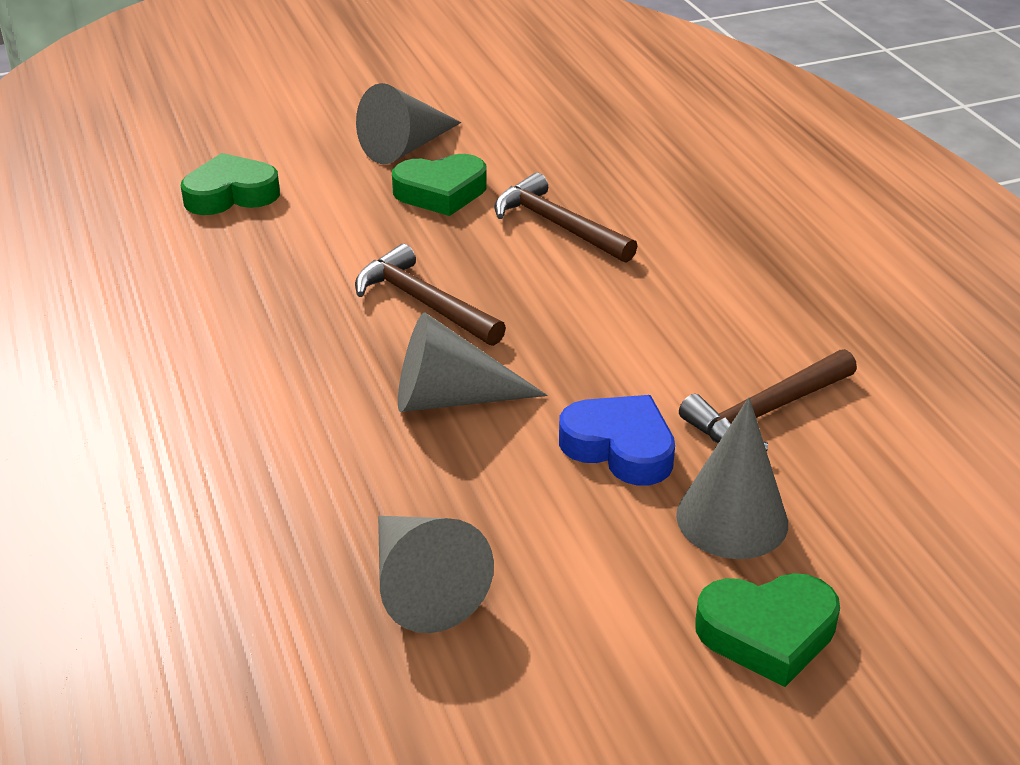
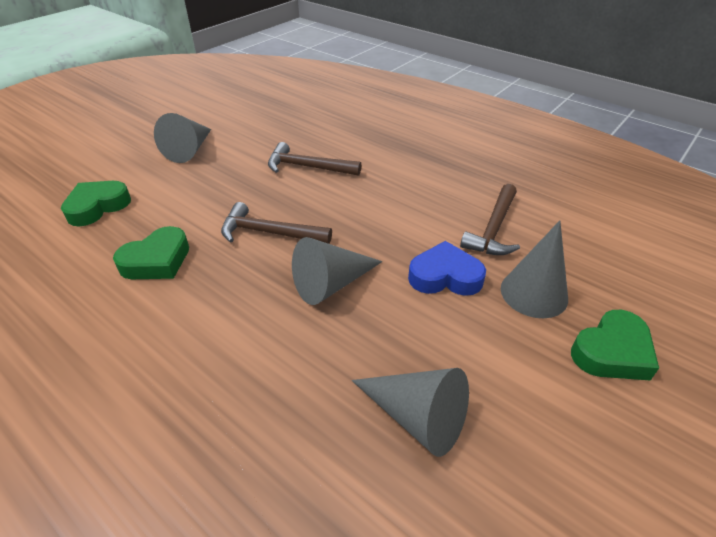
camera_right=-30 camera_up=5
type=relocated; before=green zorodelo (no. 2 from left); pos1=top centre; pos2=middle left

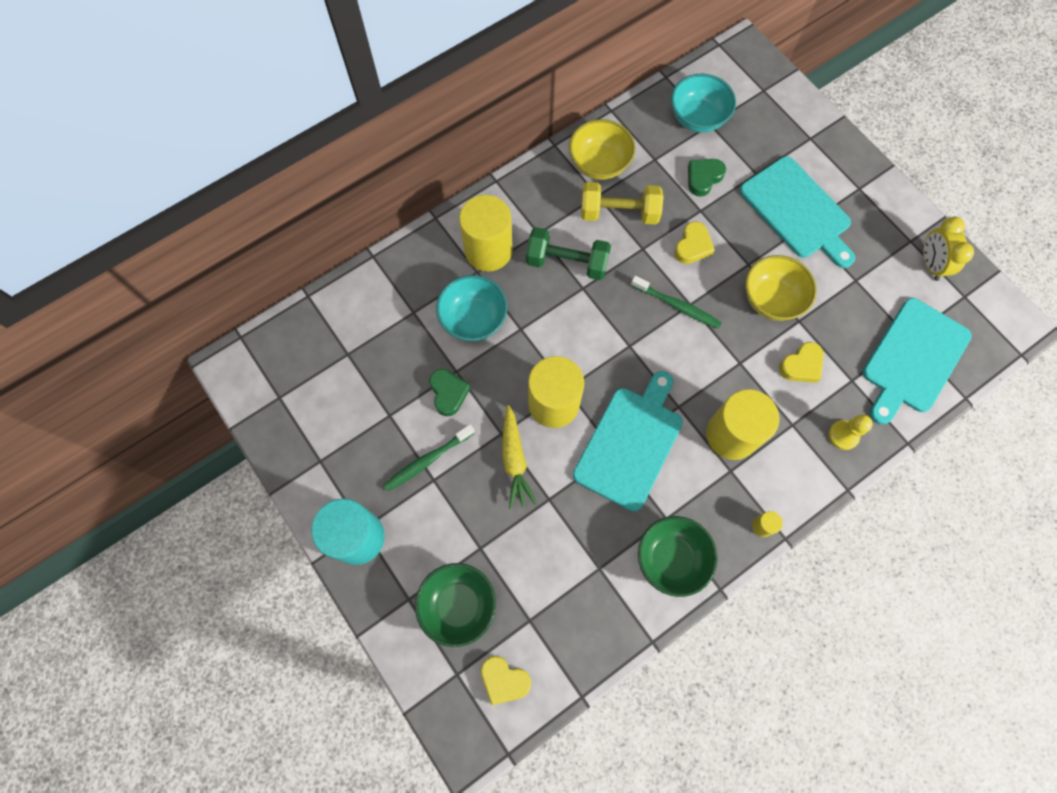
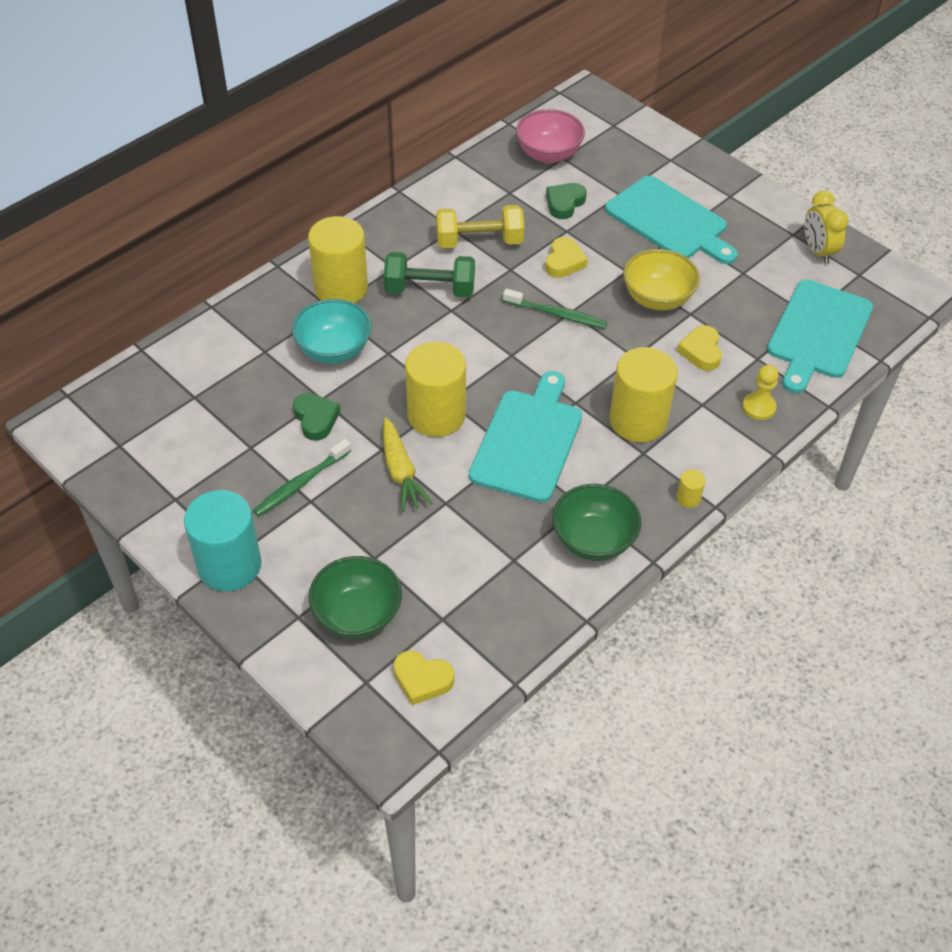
camera_right=-10 camera_up=-20
type=missing; before=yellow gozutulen (no. 1 from left); pos1=top centre
type=colour; before=turquoise gozutulen (no. 2 from left); after=pink gozutulen; pos1=top centre; pos2=top centre
type=spun; before=yellow zorodelo (no. 3 from left); pos1=middle right; pos2=middle right; turn=135

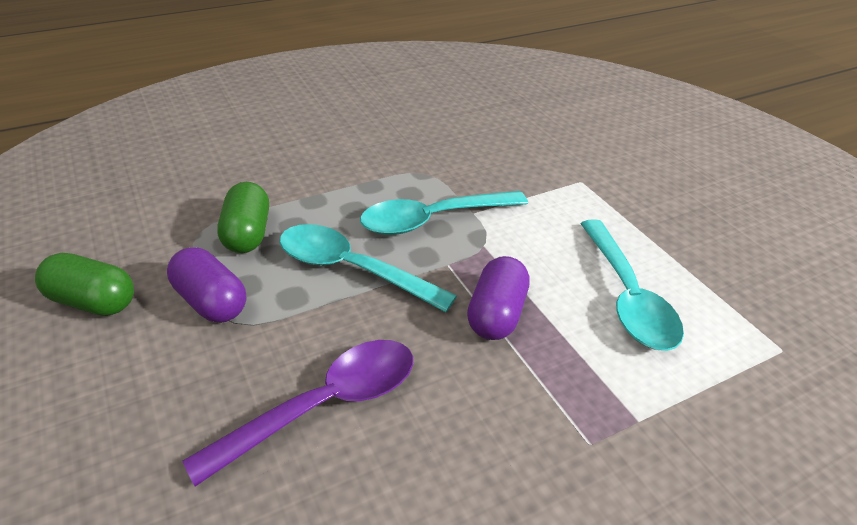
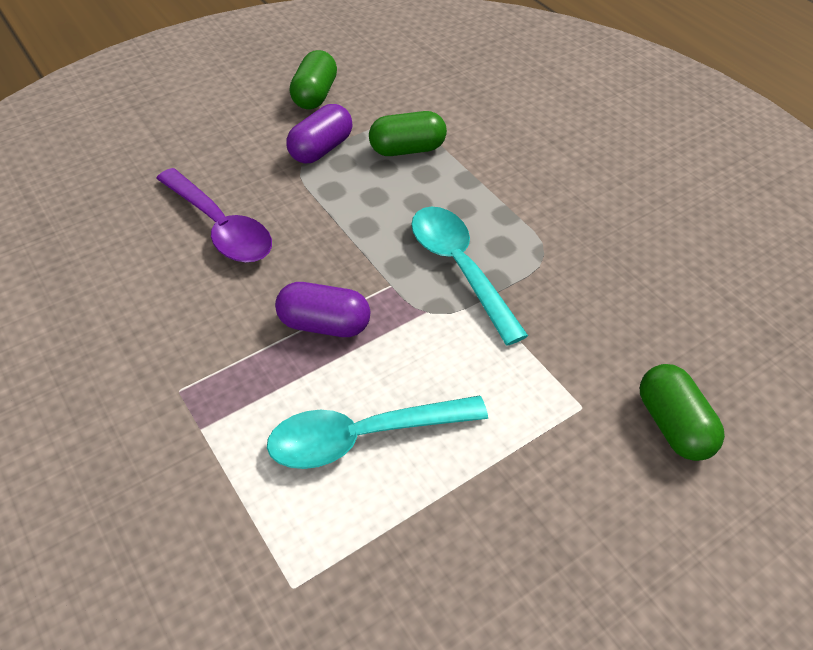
camera_right=85 camera_up=10
type=missing; before=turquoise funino (no. 1 from left); pos1=centre
type=appeared; after=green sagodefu (no. 3 from left); pos2=middle right

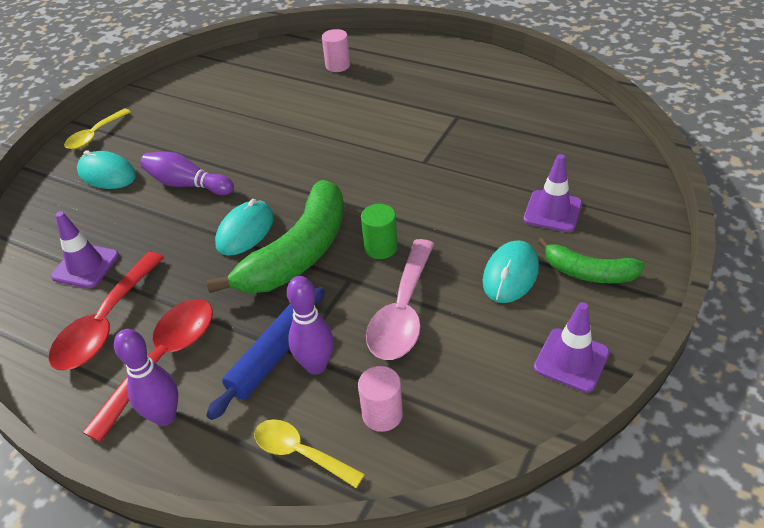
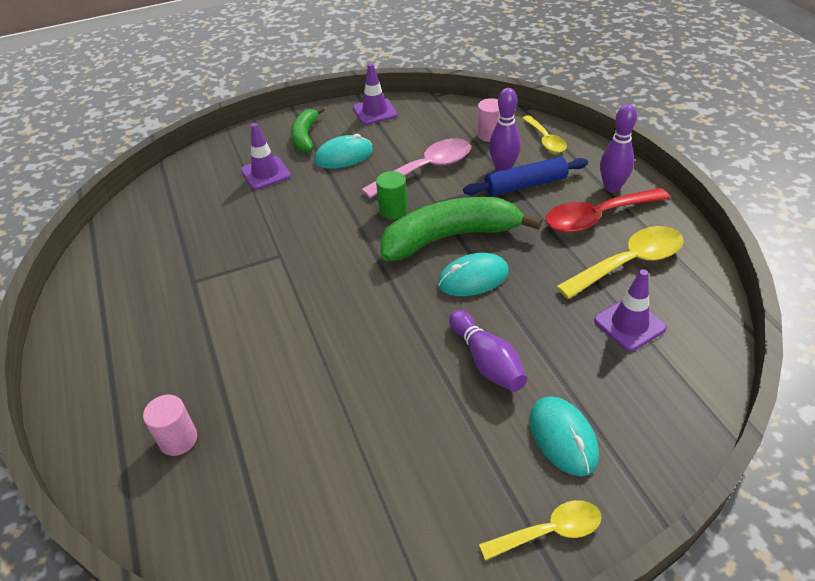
camera_right=-140 camera_up=0
type=colour; before=red funino (no. 1 from left); after=yellow funino (no. 3 from left); pos1=middle left; pos2=middle right
type=spun; before=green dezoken (no. 2 from left in the first image); pos1=middle right; pos2=top centre; turn=-150

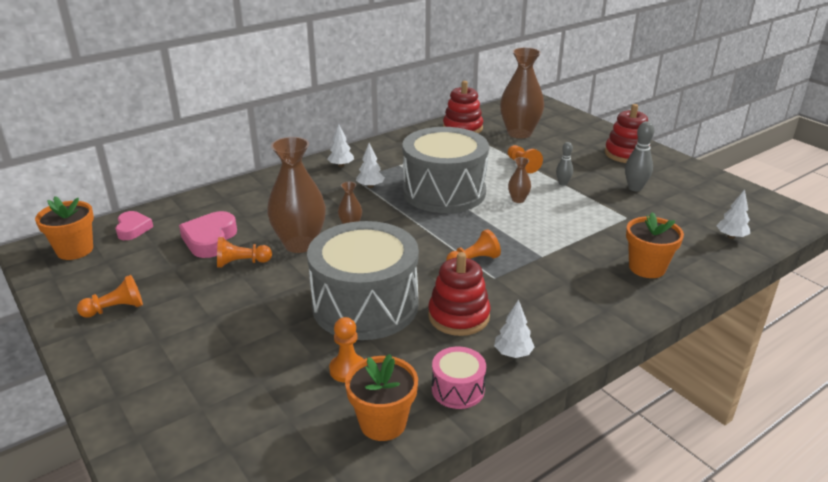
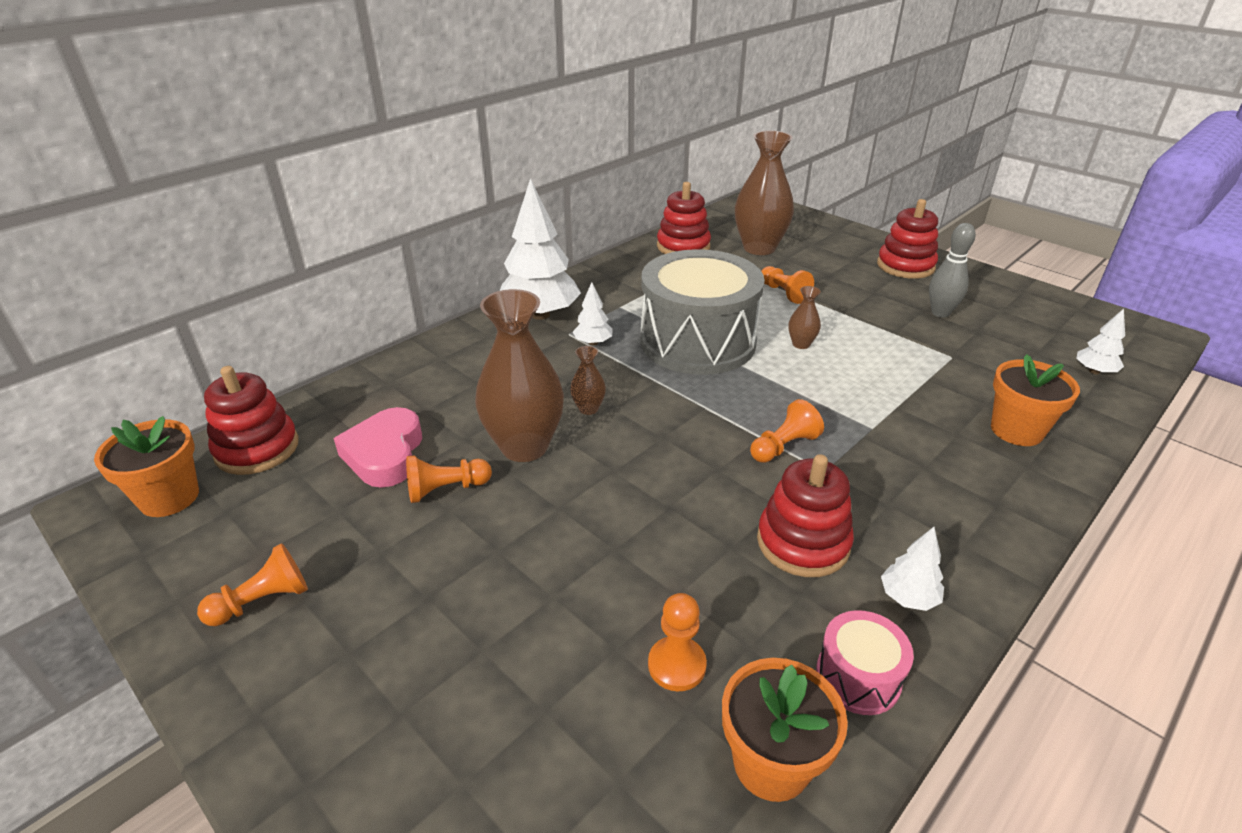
camera_right=-10 camera_up=5
type=missing; before=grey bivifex (no. 1 from left); pos1=centre
type=missing; before=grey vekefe (no. 1 from left); pos1=middle right
type=exchanged; before=pink zorodelo (no. 1 from left); after=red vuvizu (no. 1 from left); pos1=middle left; pos2=middle left
type=size; before=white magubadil (no. 1 from left); pos1=top centre; pos2=top centre; scale=2.16

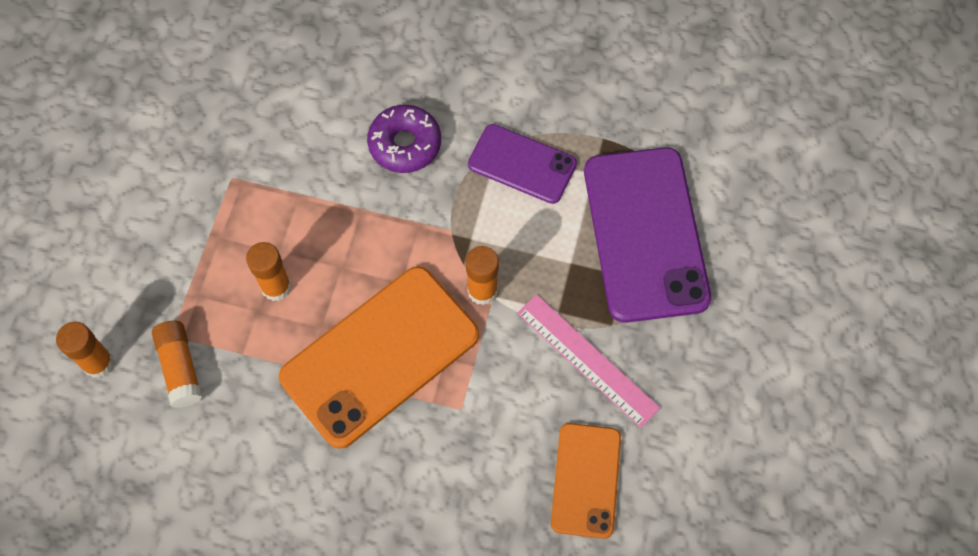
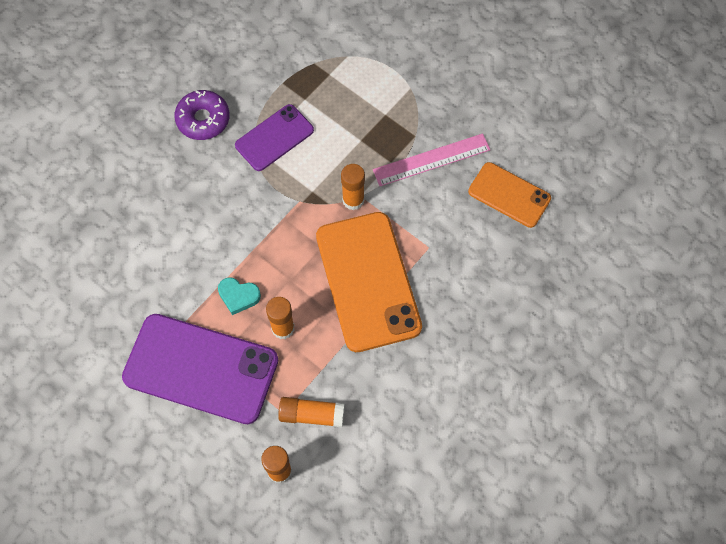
camera_right=-65 camera_up=0
type=appeared; after=turquoise zorodelo; pos2=middle left
type=relocated; before=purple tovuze; pos1=top centre; pos2=top left
type=relocated; before=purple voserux (no. 2 from left in the first image); after=purple voserux (no. 1 from left); pos1=centre; pos2=bottom left

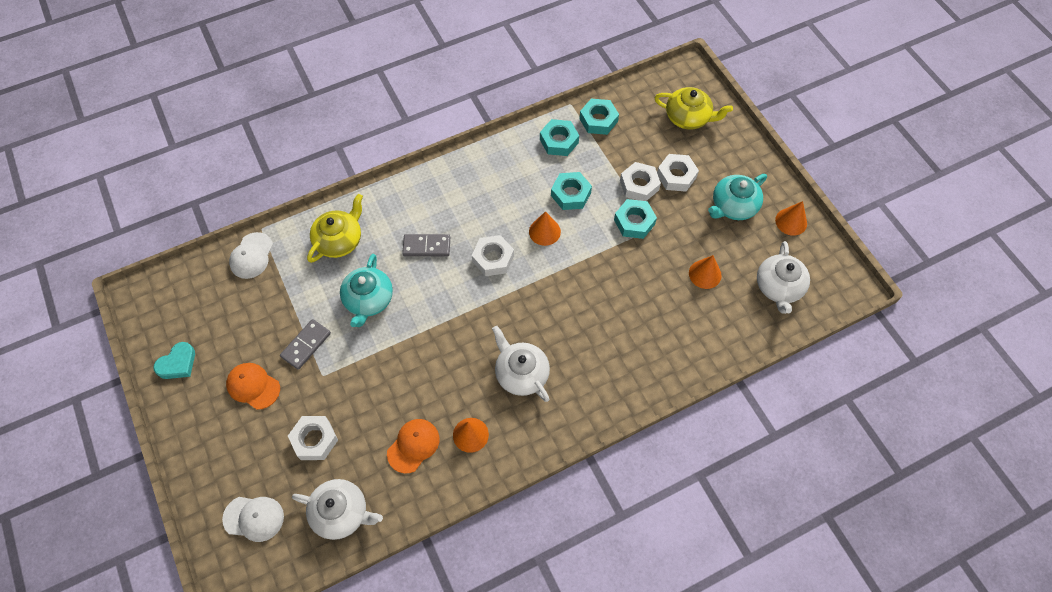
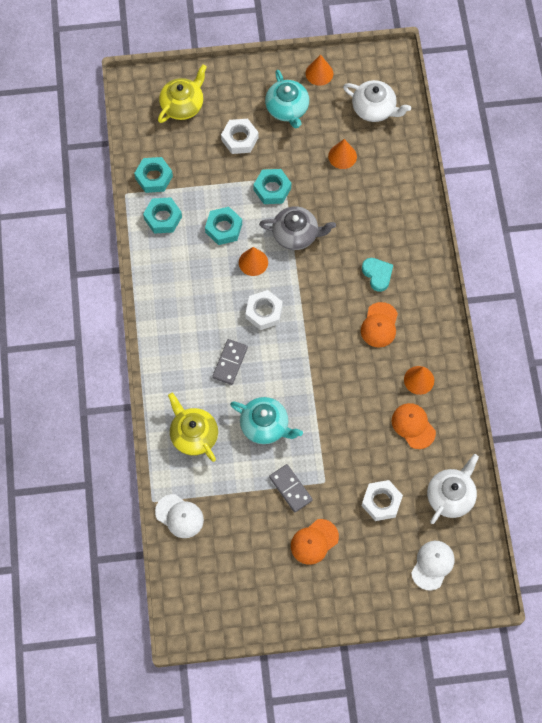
camera_right=-70 camera_up=5
type=missing; before=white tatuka (no. 3 from left); pos1=top centre
type=appeared; after=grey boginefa; pos2=top centre
type=relocated; before=turquoise zorodelo; pos1=middle left; pos2=middle right
type=exchanged; before=white boginefa (no. 2 from left); after=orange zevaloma (no. 2 from left); pos1=centre; pos2=middle right

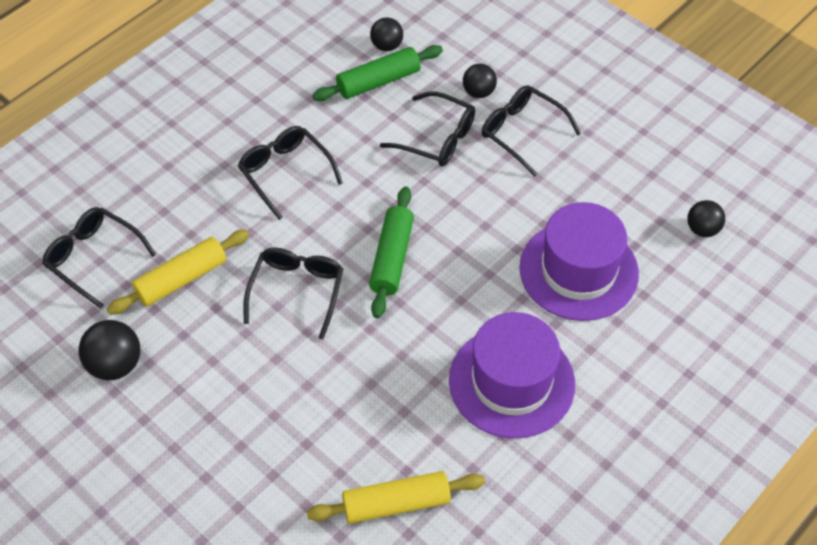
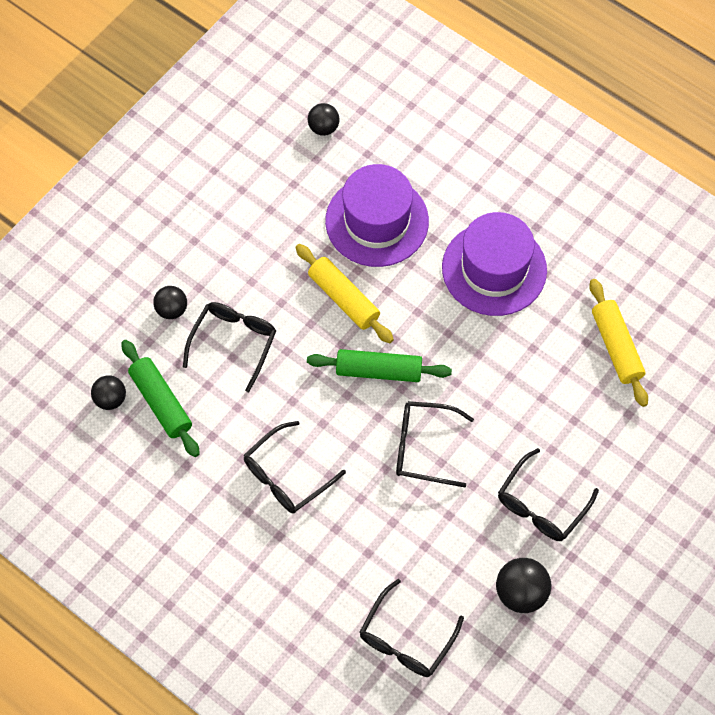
camera_right=-95 camera_up=10
type=relocated; before=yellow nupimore (no. 1 from left); pos1=middle left; pos2=centre
type=relocated; before=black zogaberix (no. 5 from left); pos1=top centre; pos2=bottom right

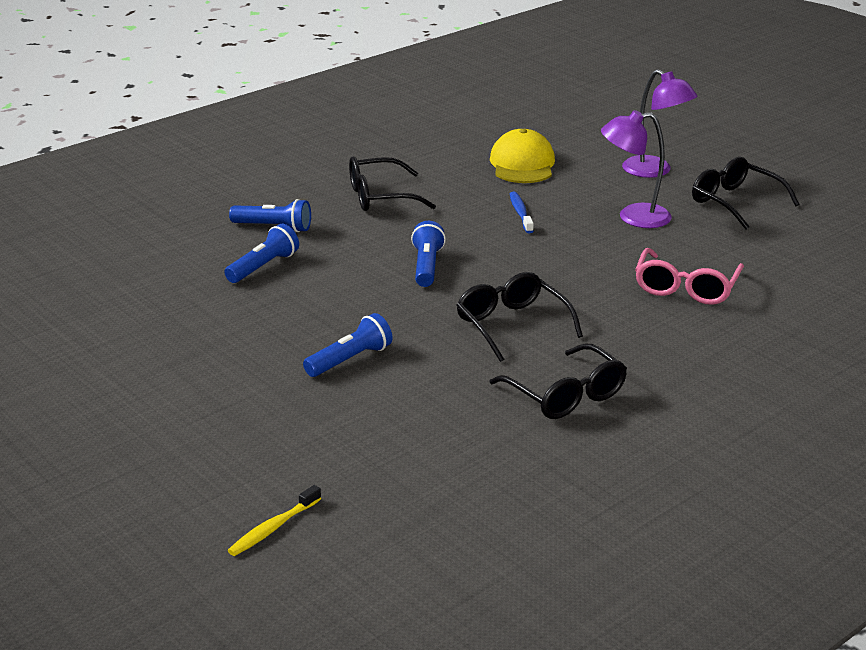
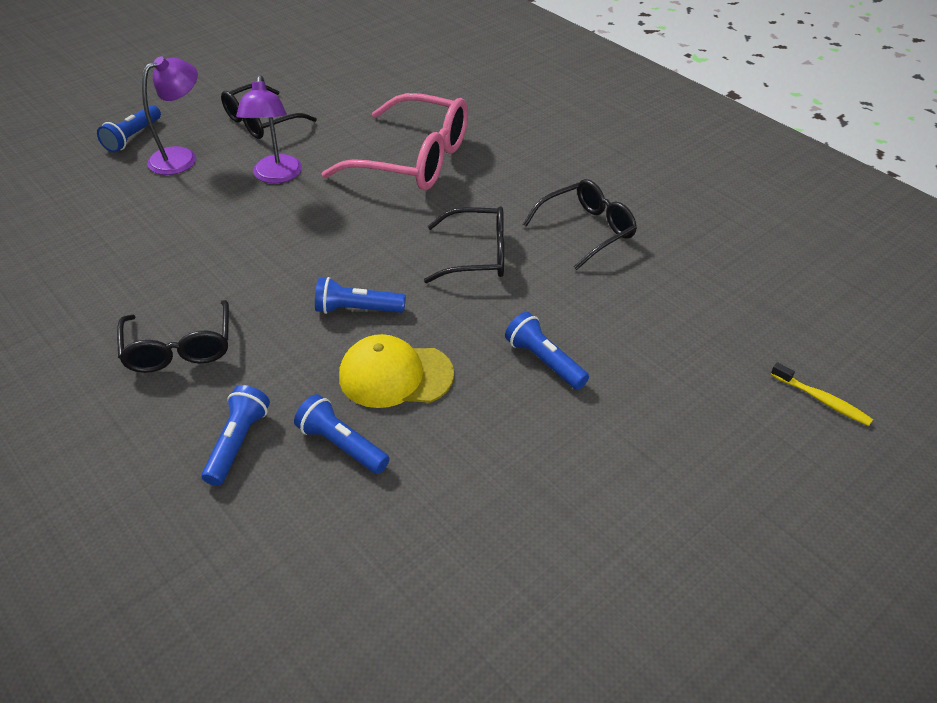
camera_right=-90 camera_up=15
type=missing; before=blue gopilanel; pos1=top centre
type=appeared; after=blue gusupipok (no. 1 from left); pos2=top left
type=relocated; before=yellow zevaloma; pos1=top centre; pos2=centre
type=spun; before=black zogaberix (no. 2 from left in the first image); pos1=centre; pos2=centre; turn=-150
type=size; before=pink zogaberix; pos1=middle right; pos2=top centre; scale=1.6

